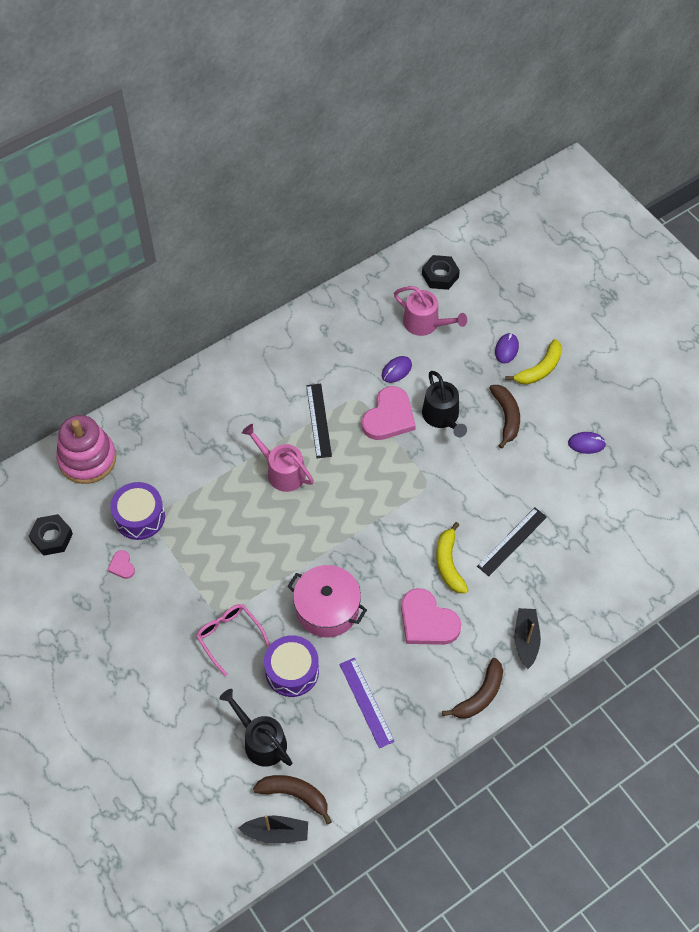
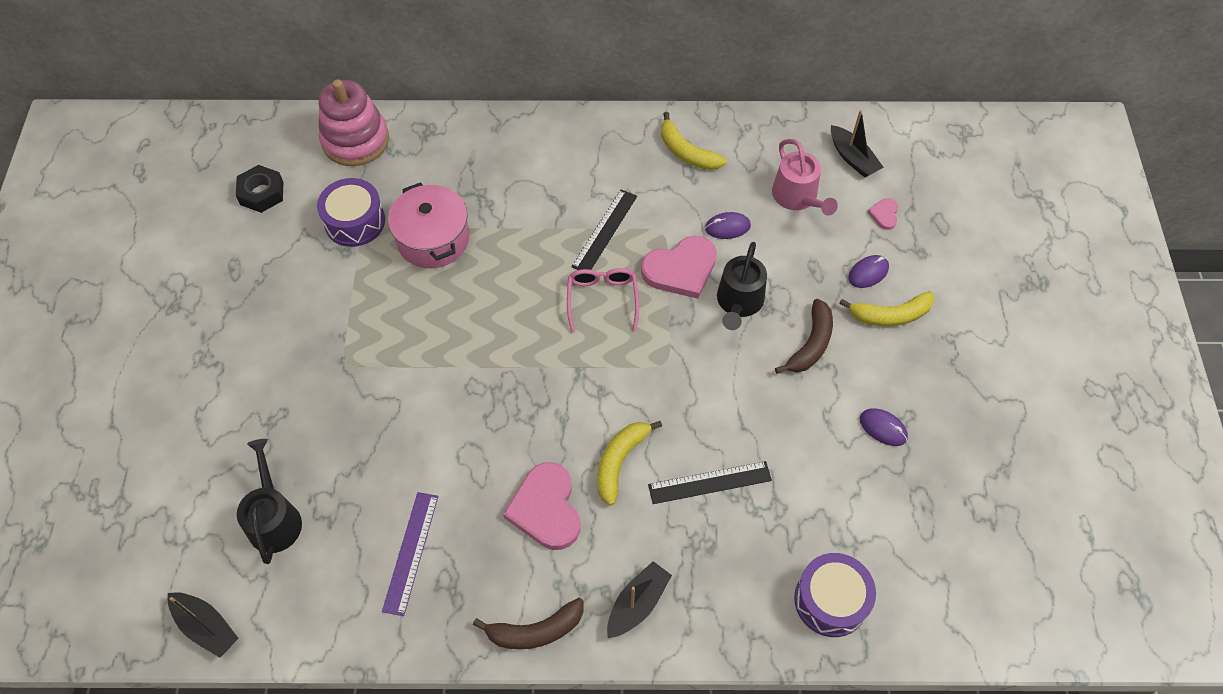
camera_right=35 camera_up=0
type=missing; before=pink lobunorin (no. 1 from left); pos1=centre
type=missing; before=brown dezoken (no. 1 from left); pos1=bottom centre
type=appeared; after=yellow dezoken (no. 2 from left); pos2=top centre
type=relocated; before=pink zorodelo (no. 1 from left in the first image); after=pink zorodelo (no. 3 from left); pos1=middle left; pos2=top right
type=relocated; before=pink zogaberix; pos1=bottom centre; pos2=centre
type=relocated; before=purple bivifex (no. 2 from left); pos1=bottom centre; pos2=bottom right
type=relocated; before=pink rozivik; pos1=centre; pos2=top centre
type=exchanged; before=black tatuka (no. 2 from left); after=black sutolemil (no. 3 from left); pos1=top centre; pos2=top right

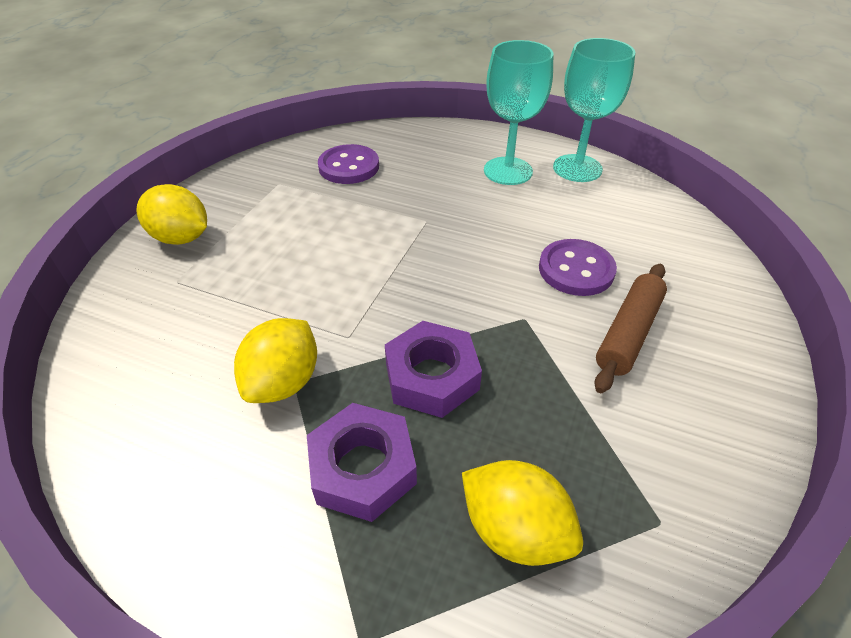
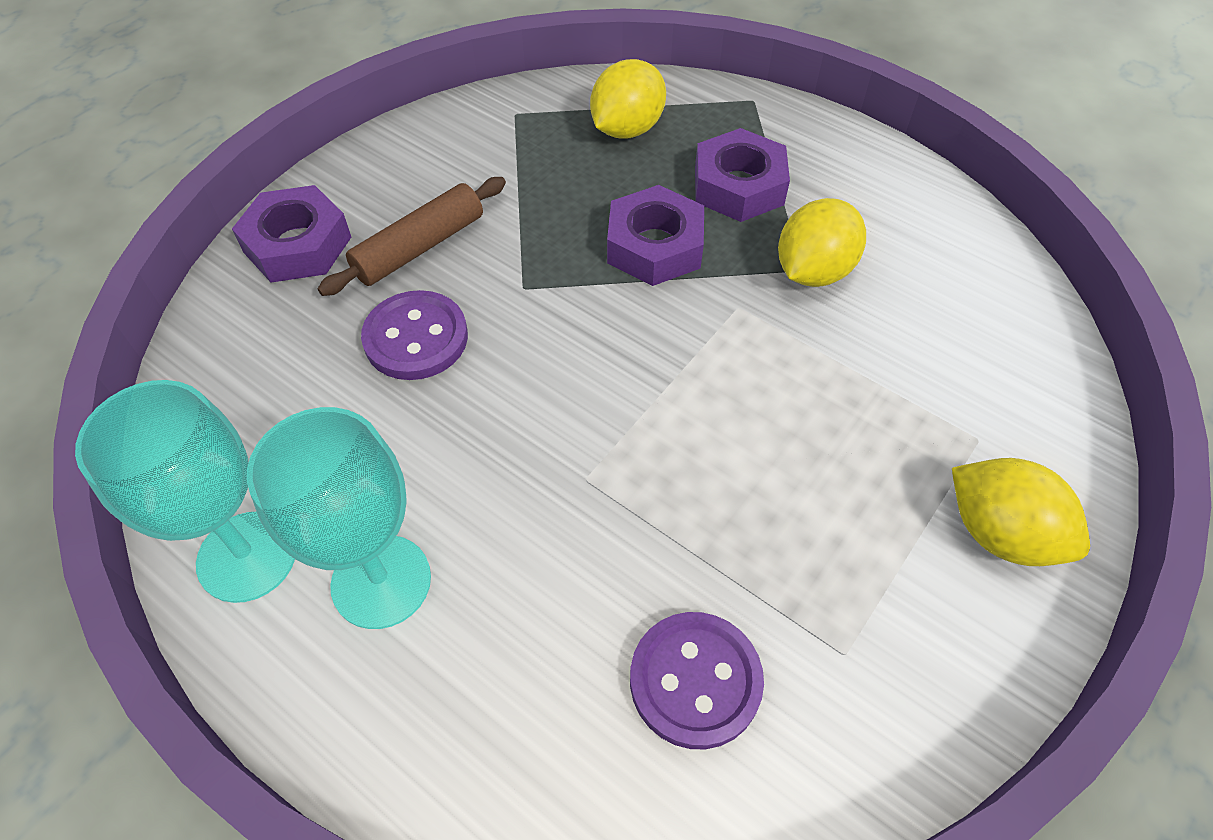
camera_right=-165 camera_up=10
type=appeared; after=purple tatuka (no. 1 from left); pos2=top left
type=spun; before=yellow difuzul (no. 3 from left in the first image); pos1=bottom centre; pos2=top centre; turn=75

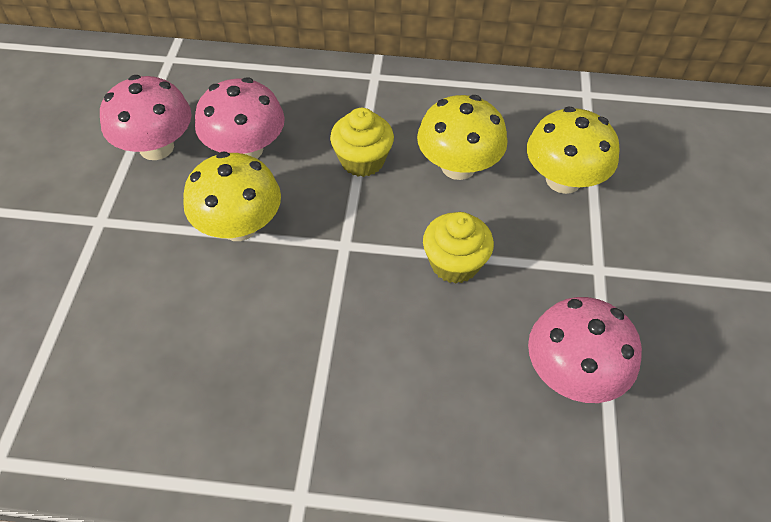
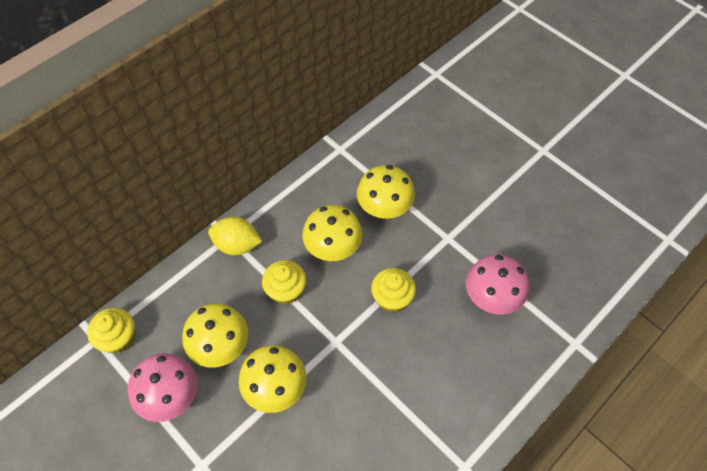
camera_right=-50 camera_up=5
type=appeared; after=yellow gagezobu (no. 1 from left); pos2=bottom left
type=appeared; after=yellow difuzul; pos2=middle left
type=colour; before=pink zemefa (no. 2 from left); after=yellow zemefa (no. 1 from left); pos1=top left; pos2=bottom left

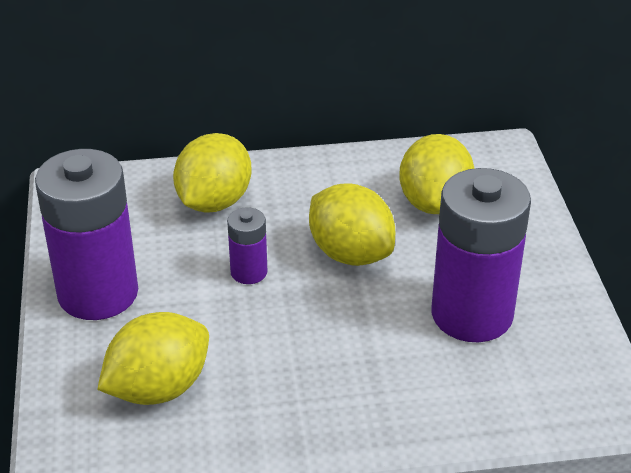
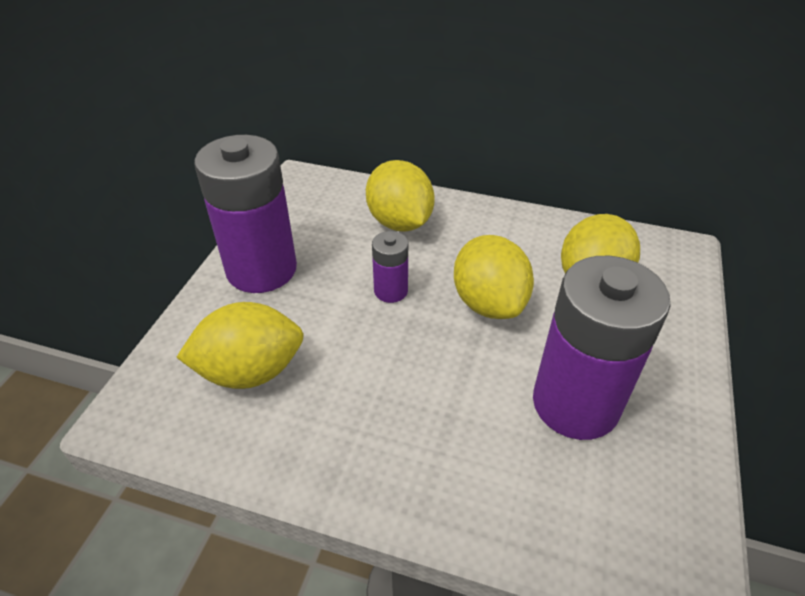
camera_right=25 camera_up=5
type=spun; before=yellow difuzul (no. 2 from left); pos1=centre; pos2=top centre; turn=-75

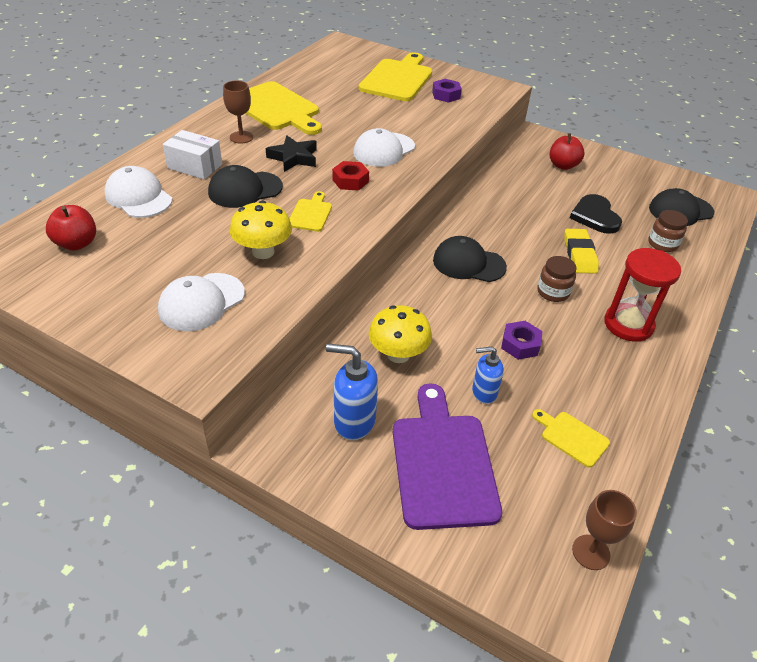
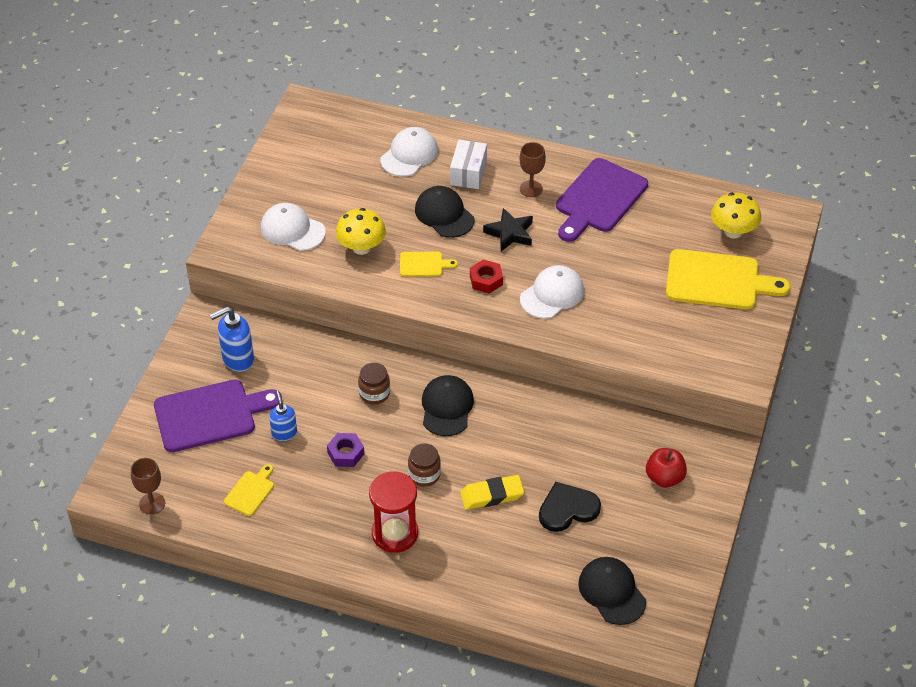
camera_right=80 camera_up=5
type=missing; before=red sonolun (no. 1 from left); pos1=middle left
type=missing; before=purple tatuka (no. 1 from left); pos1=top centre
type=relocated; before=yellow zemefa (no. 2 from left); pos1=centre; pos2=top right
type=relocated; before=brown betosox (no. 2 from left in the first image); after=brown betosox (no. 1 from left); pos1=middle right; pos2=centre
type=colour; before=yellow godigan (no. 1 from left); after=purple godigan (no. 2 from left); pos1=top centre; pos2=top centre
type=spun; before=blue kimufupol (no. 1 from left); pos1=centre; pos2=middle left; turn=-120
type=spun; before=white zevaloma (no. 3 from left); pos1=top centre; pos2=centre; turn=105

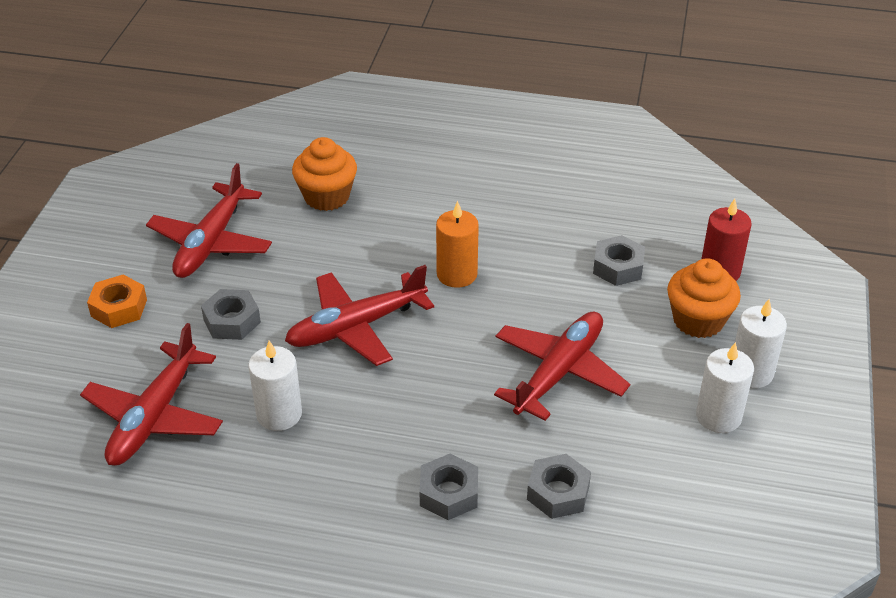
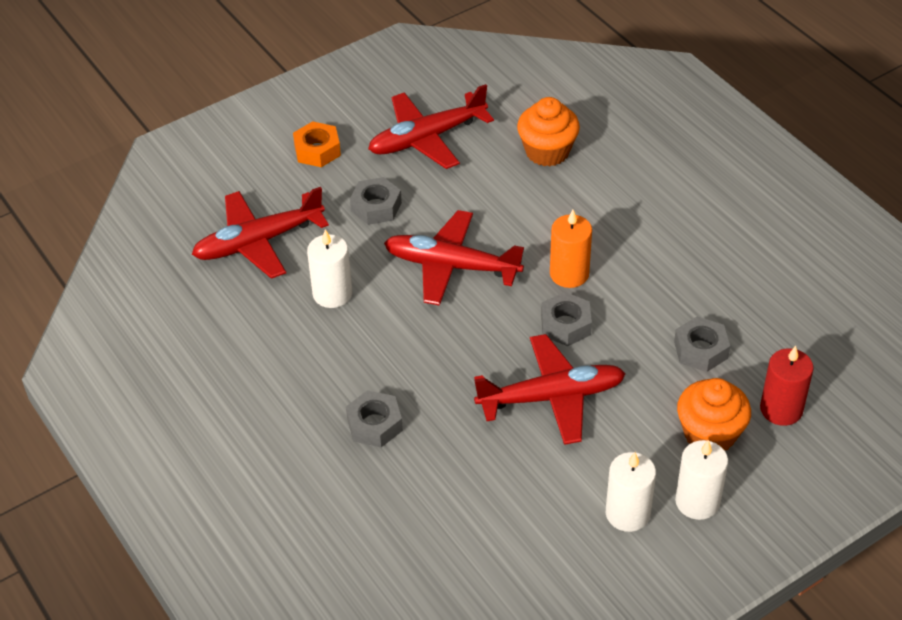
camera_right=45 camera_up=5
type=relocated; before=grey tatuka (no. 3 from left); pos1=bottom centre; pos2=centre

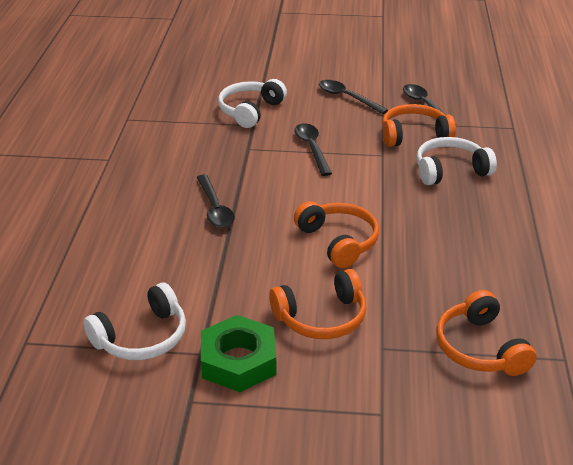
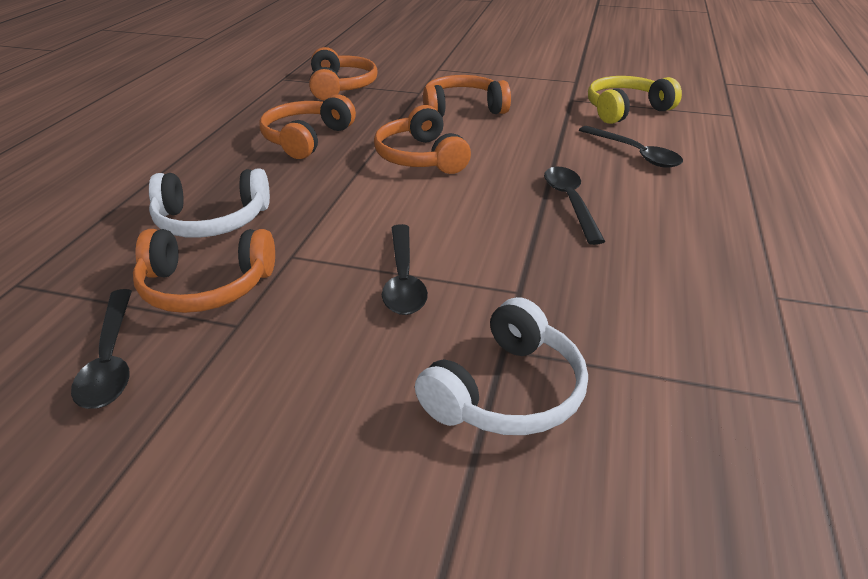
camera_right=-170 camera_up=0
type=missing; before=green tatuka; pos1=bottom centre
type=appeared; after=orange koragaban (no. 2 from left); pos2=top centre
type=relocated; before=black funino (no. 3 from left in the first image); after=black funino (no. 4 from left); pos1=top centre; pos2=top right
type=colour; before=white koragaban (no. 1 from left); after=yellow koragaban; pos1=bottom left; pos2=top right

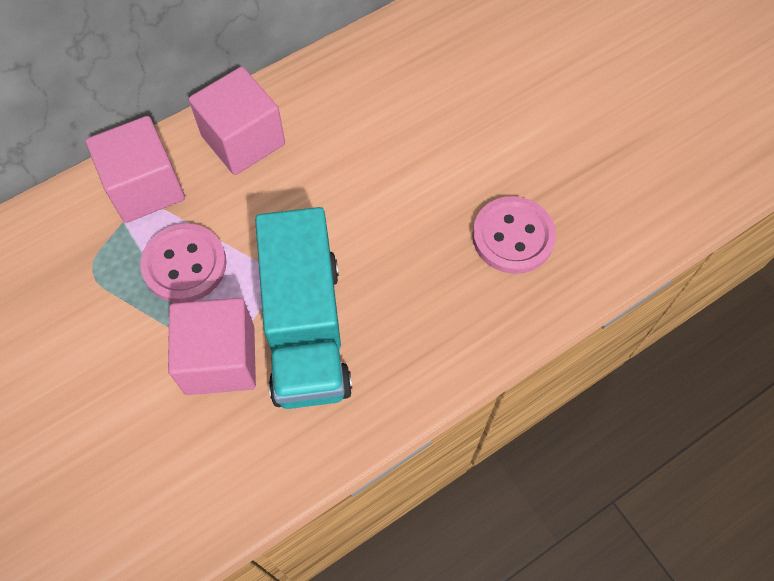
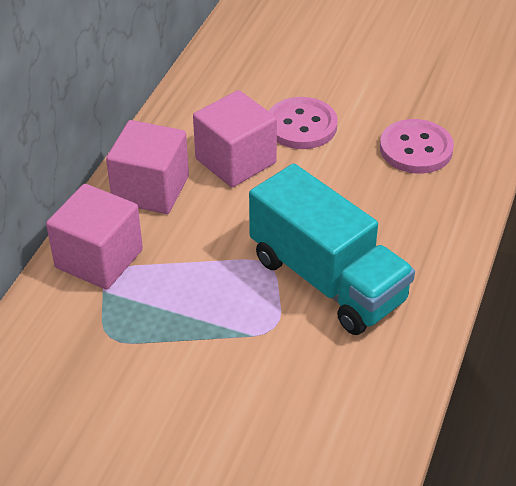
camera_right=-35 camera_up=-20
type=relocated; before=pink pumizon (no. 1 from left); pos1=middle left; pos2=top centre
type=relocated; before=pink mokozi (no. 2 from left in the first image); after=pink mokozi (no. 3 from left); pos1=middle left; pos2=top centre

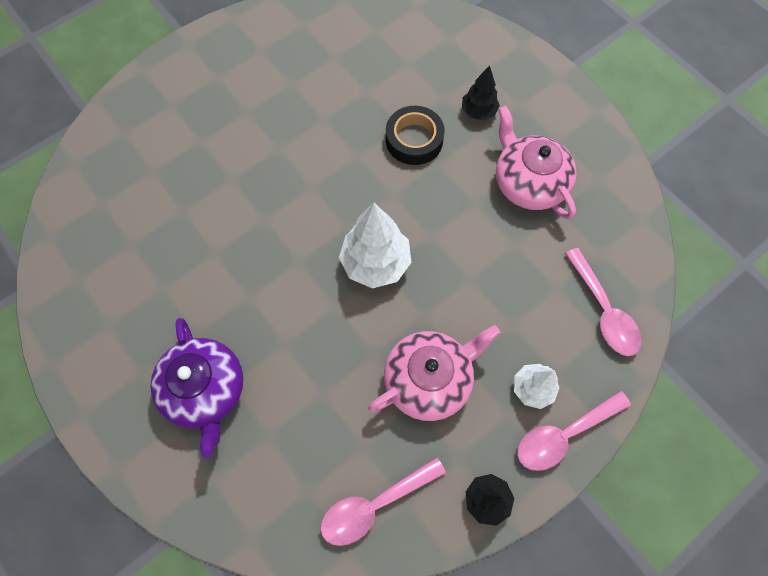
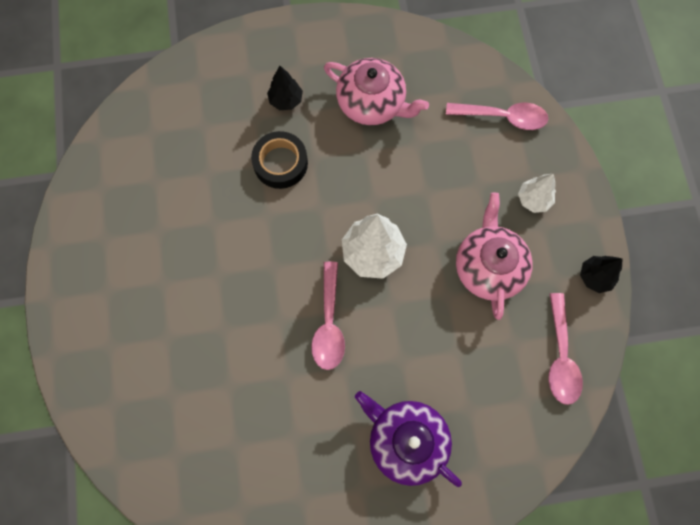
camera_right=-60 camera_up=5
type=relocated; before=pink funino (no. 2 from left in the first image); after=pink funino (no. 1 from left); pos1=bottom right; pos2=centre
type=spun; before=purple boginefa; pos1=bottom left; pos2=bottom centre; turn=-150
type=spun; before=pink boginefa (no. 2 from left in the first image); pos1=top right; pos2=top centre; turn=-150

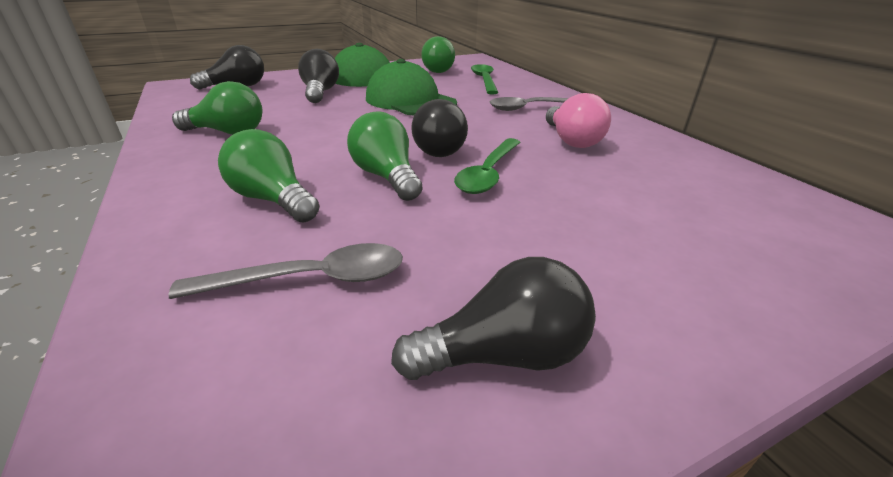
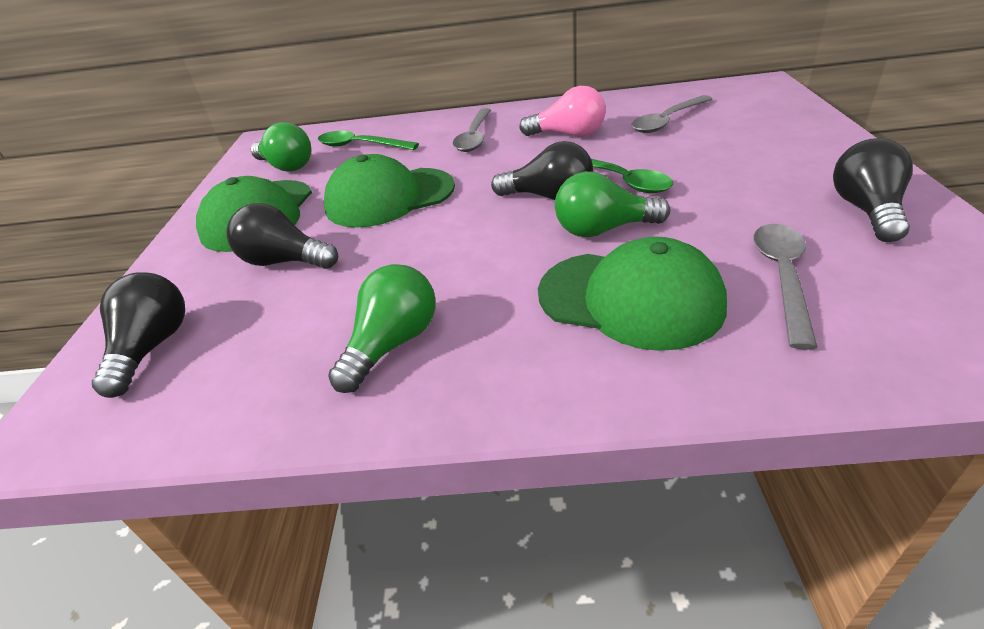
camera_right=-60 camera_up=5
type=appeared; after=grey funino (no. 2 from left); pos2=top right
type=exchanged; before=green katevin (no. 2 from left); after=green zevaloma (no. 3 from left); pos1=middle left; pos2=centre

